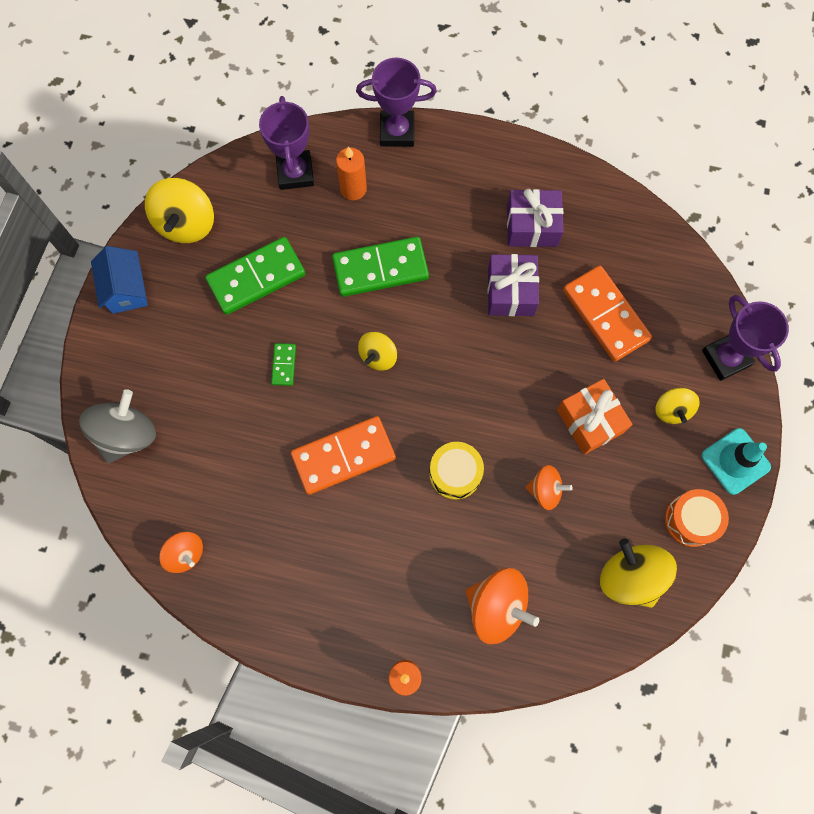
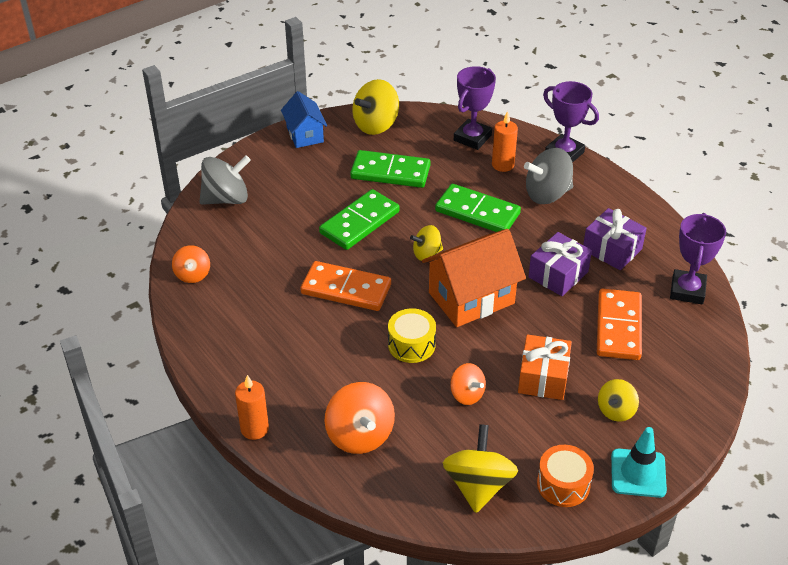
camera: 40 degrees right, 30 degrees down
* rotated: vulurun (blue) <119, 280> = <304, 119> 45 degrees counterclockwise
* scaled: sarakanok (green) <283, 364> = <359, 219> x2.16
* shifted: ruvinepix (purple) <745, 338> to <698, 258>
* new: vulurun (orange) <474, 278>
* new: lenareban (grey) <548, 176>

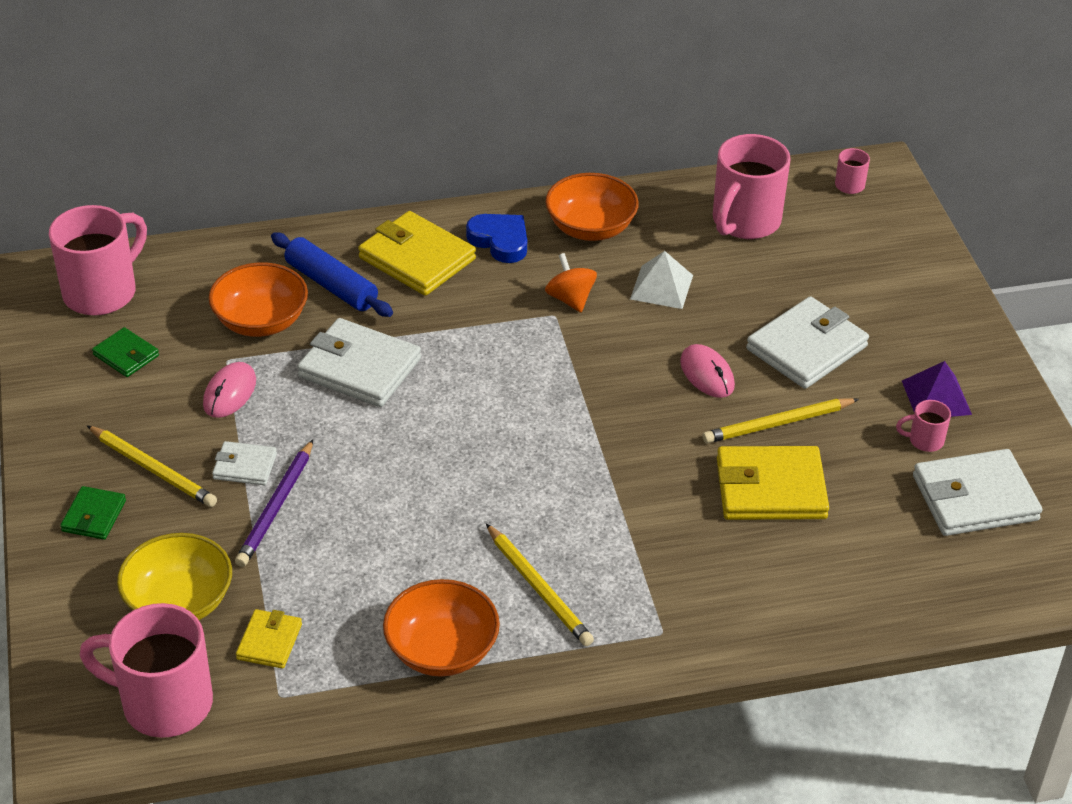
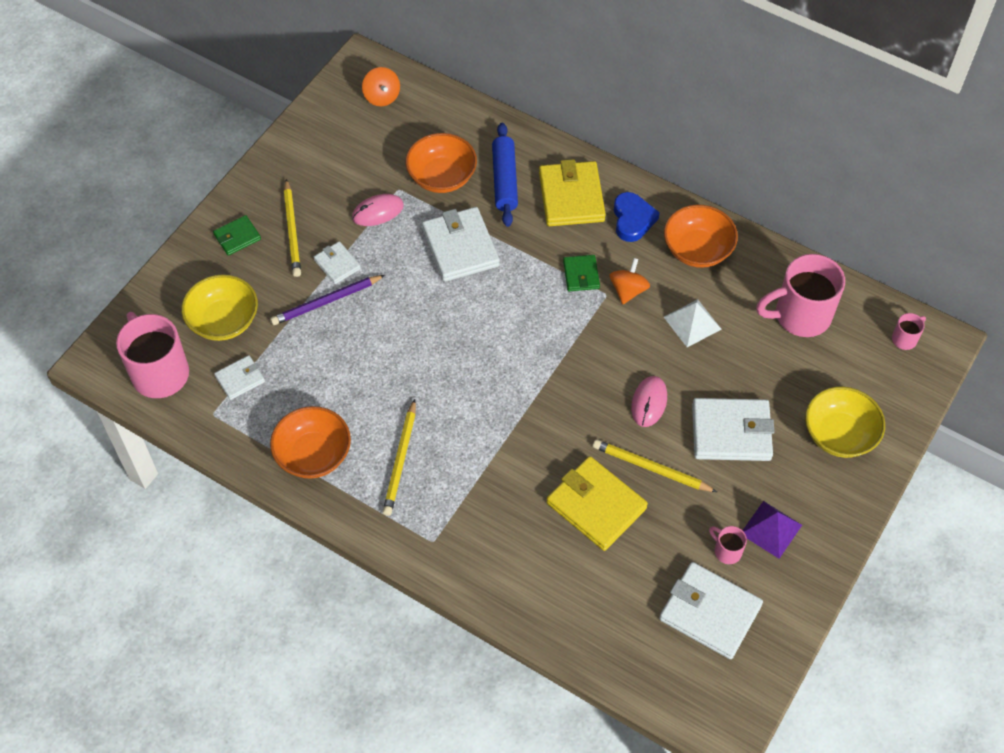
camera: 45 degrees right, 15 degrees up
* swapped: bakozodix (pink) <98, 260> to lenareban (orange) <381, 86>
* shifted: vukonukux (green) <125, 352> to <581, 273>
* repainted: vukonukux (yellow) <269, 639> to vukonukux (white) <239, 377>
* new: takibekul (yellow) <845, 422>

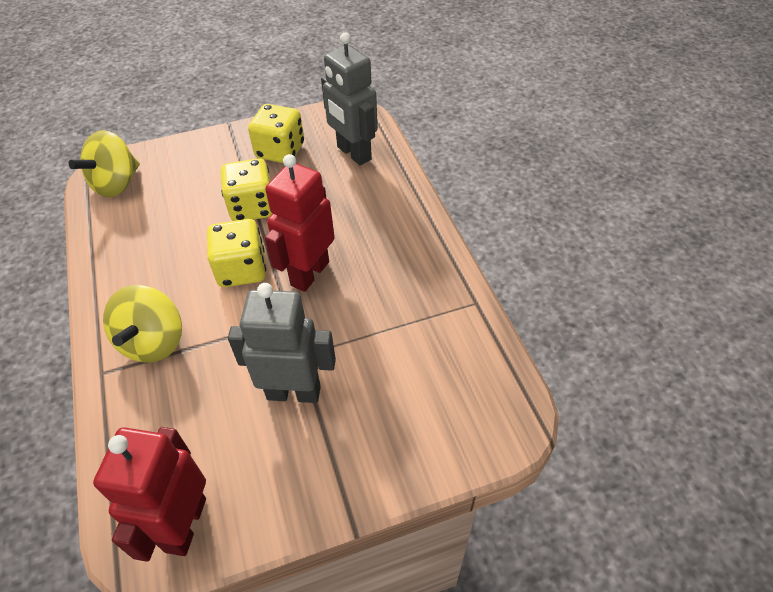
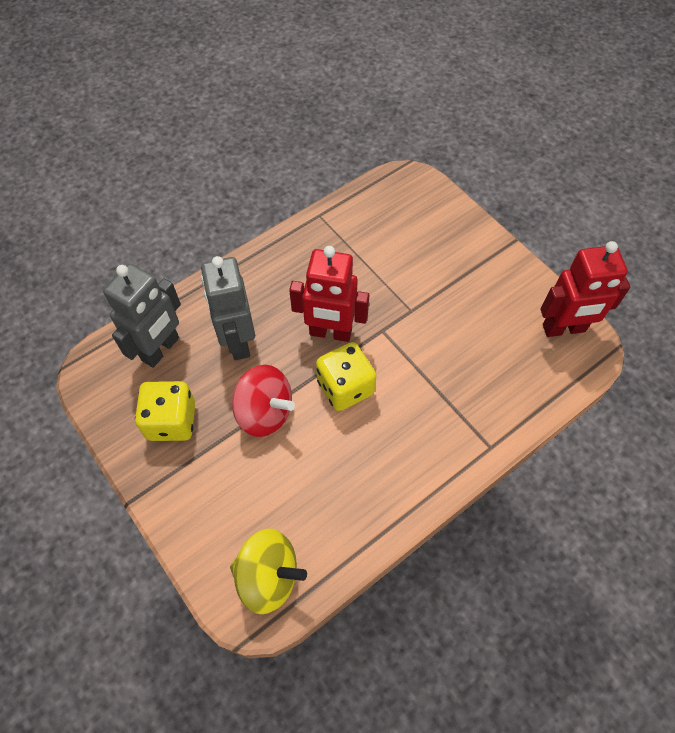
camera: 110 degrees left, 10 degrees up
* gone: lenareban (yellow) <142, 323>
* swapped: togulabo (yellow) <247, 189> to lenareban (red) <263, 401>
* shifted: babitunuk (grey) <282, 343> to <228, 308>

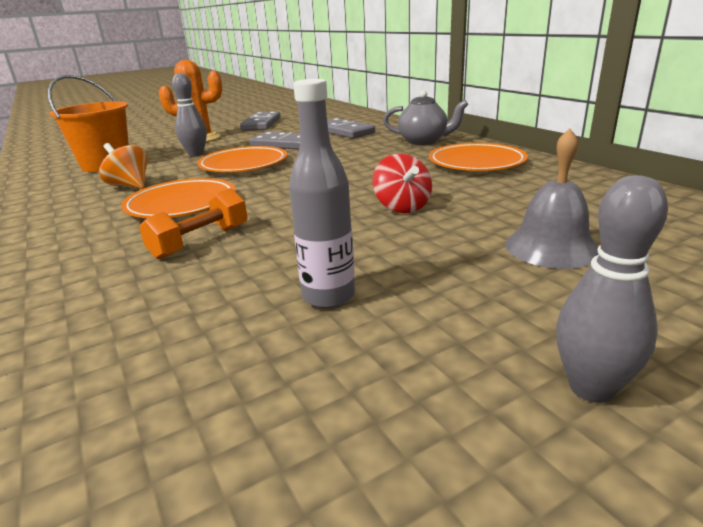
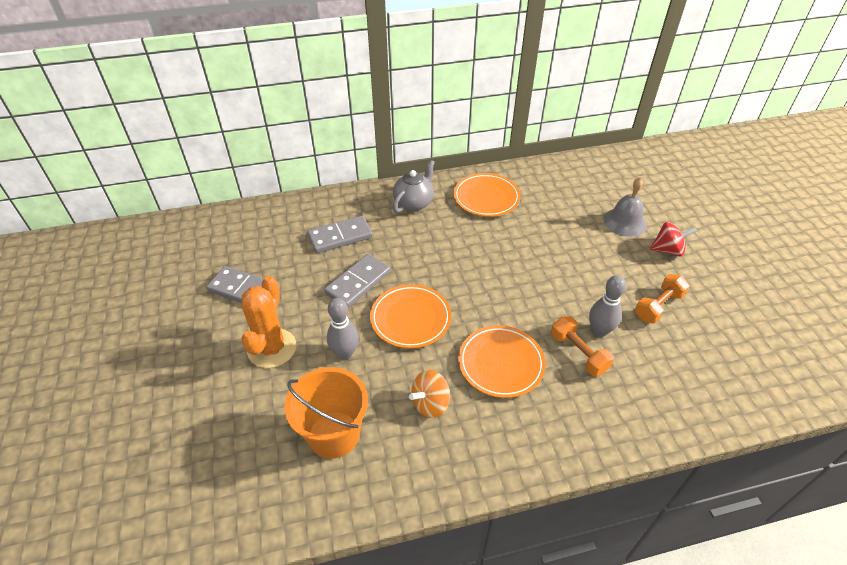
camera: 75 degrees left, 20 degrees up
* swapped: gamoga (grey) <322, 193> to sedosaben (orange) <662, 299>
* shifted: lenareban (red) <402, 183> to <673, 239>
* shifted: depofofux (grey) <612, 289> to <607, 306>

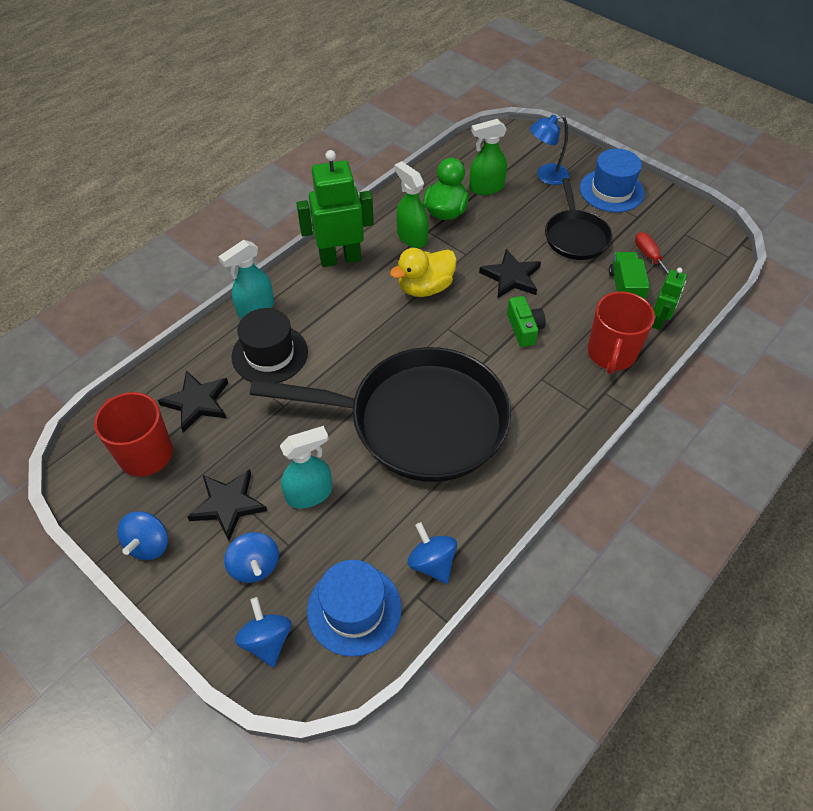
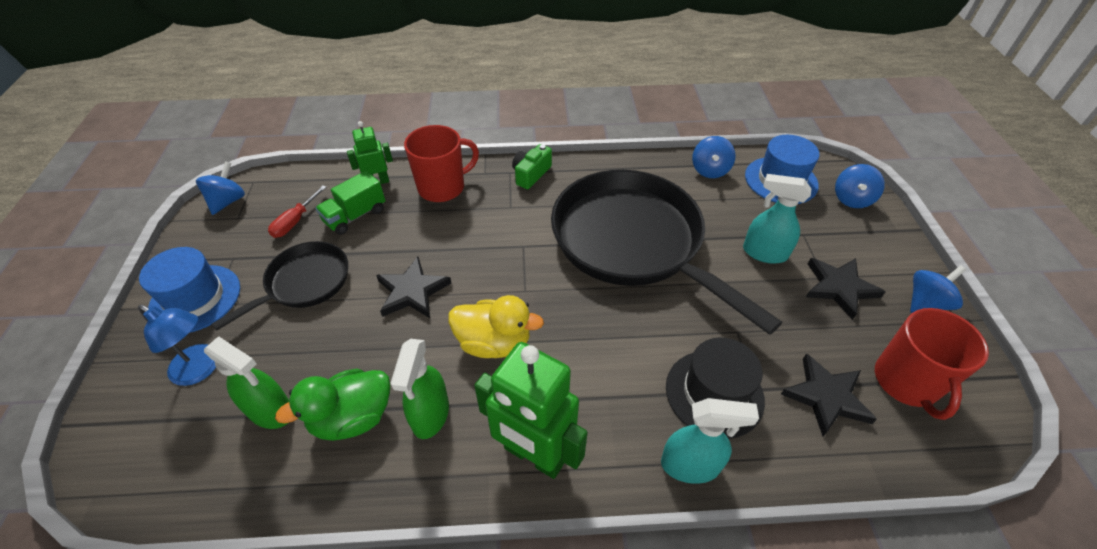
camera: 135 degrees left, 5 degrees down
* shifted: lenareban (blue) <251, 557> to <220, 188>
* shifted: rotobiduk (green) <526, 321> to <532, 166>

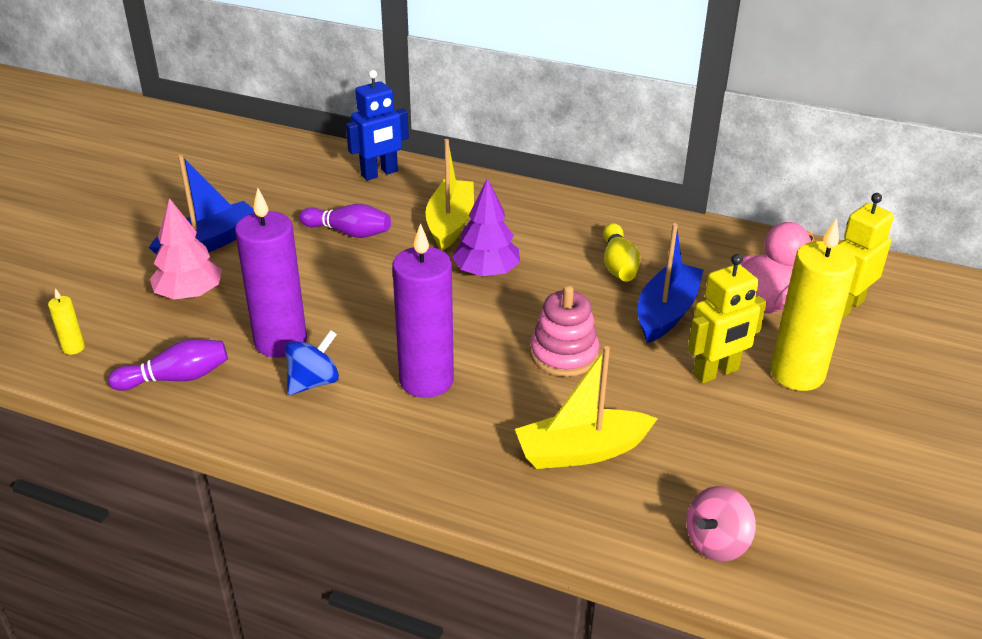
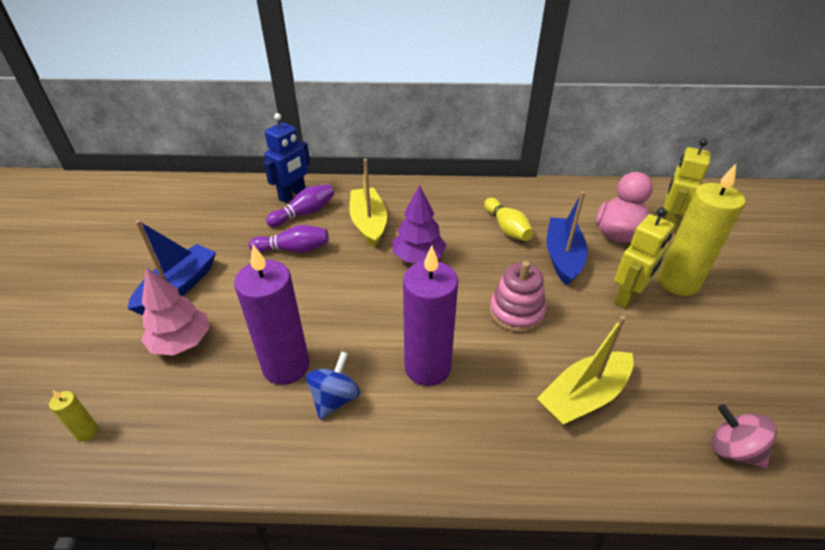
camera: 20 degrees left, 5 degrees up
* shifted: depofofux (purple) <168, 365> to <300, 205>
* rotated: lenareban (pink) <721, 524> = <744, 436> 105 degrees clockwise

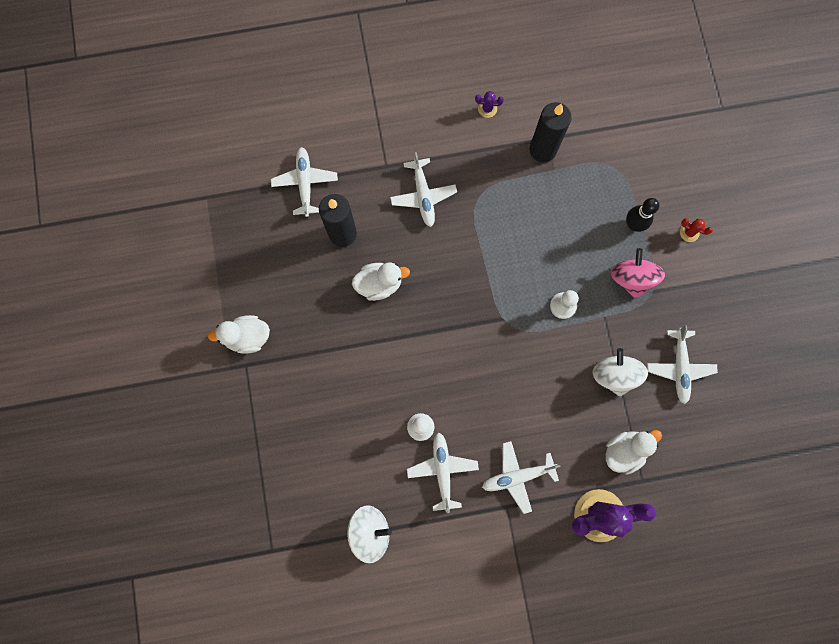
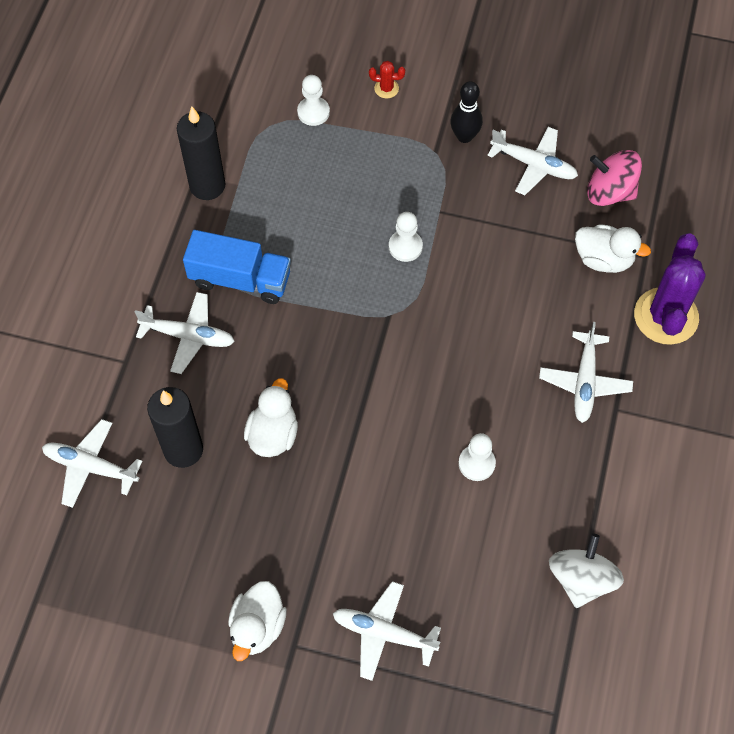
camera: 65 degrees left, 15 degrees down
* shifted: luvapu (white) <443, 472> to <387, 631>
* gone: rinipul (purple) <489, 104>
* gone: lenareban (white) <620, 372>
* rotated: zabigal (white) <634, 452> = <613, 248> 120 degrees clockwise
* shifted: lenareban (pink) <638, 273> to <614, 178>
* shifted: depofofux (black) <642, 215> to <466, 112>
* rotated: rinipul (red) <696, 230> = <387, 79> 45 degrees clockwise
* new: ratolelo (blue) <237, 267>
* new: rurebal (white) <313, 100>

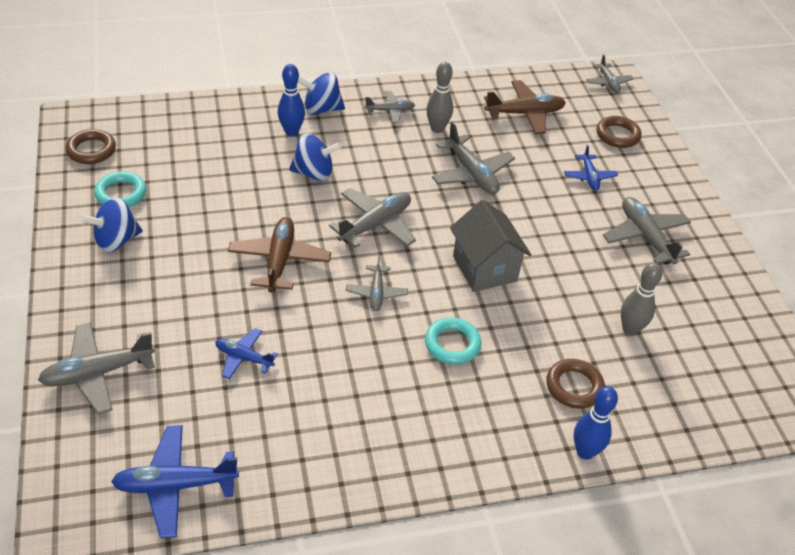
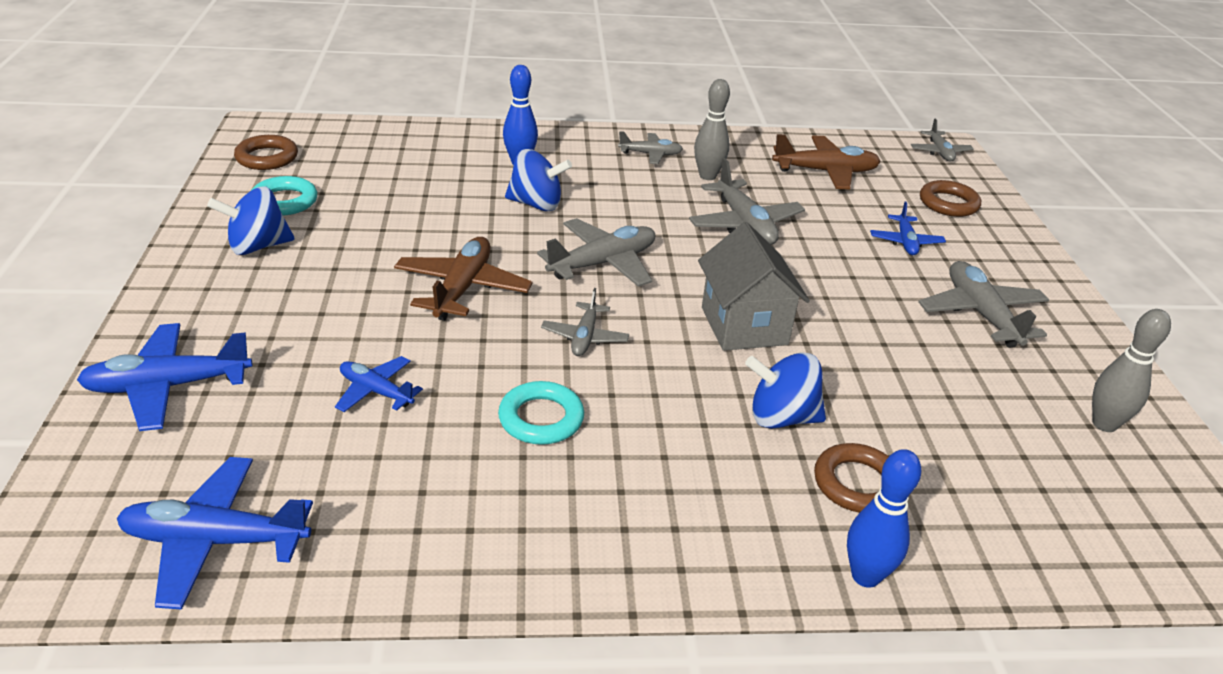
camera: 10 degrees right, 10 degrees down
* repainted: luvapu (grey) <96, 368> to luvapu (blue) <164, 377>
* shifted: lenareban (blue) <321, 93> to <785, 390>
* shifted: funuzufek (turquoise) <453, 341> to <541, 413>
* shifted: depofofux (grey) <641, 299> to <1131, 370>

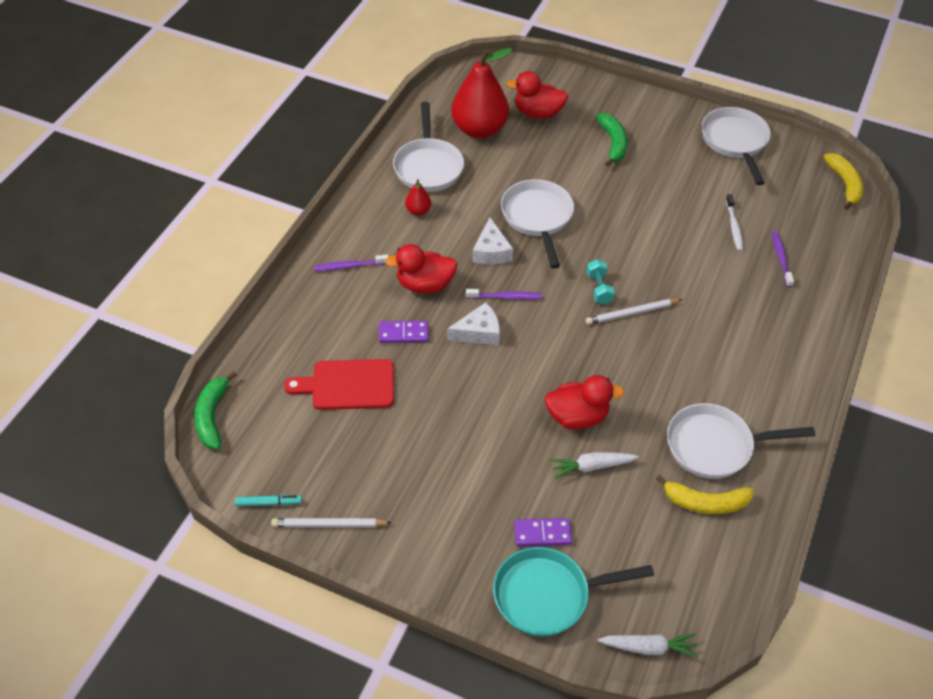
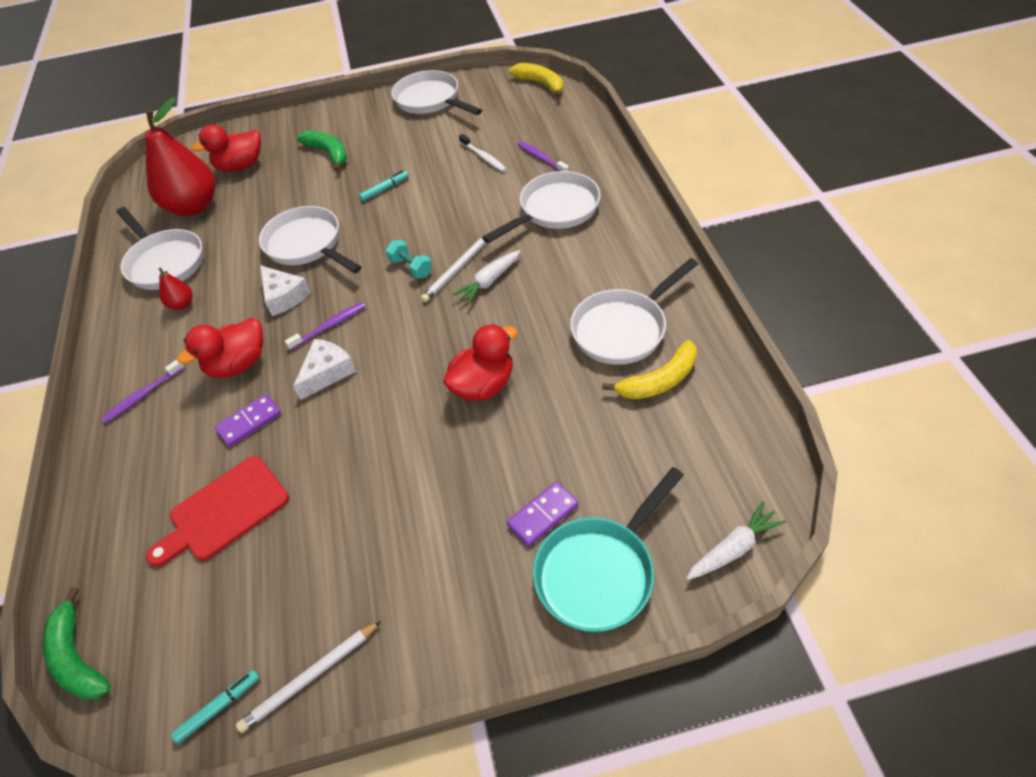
camera: 30 degrees left, 0 degrees up
* shifted: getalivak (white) <594, 465> to <486, 277>
* new: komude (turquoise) <384, 185>
* new: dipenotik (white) <541, 207>

